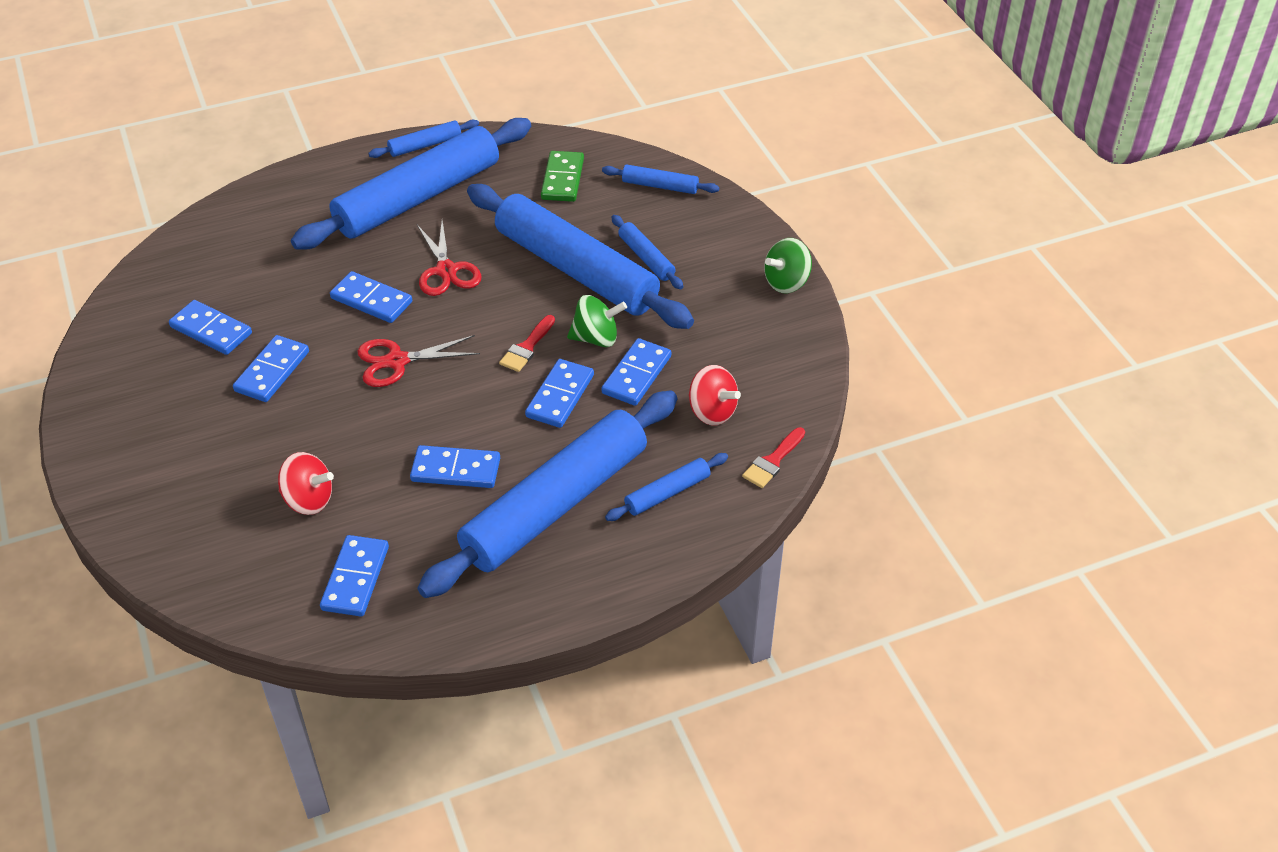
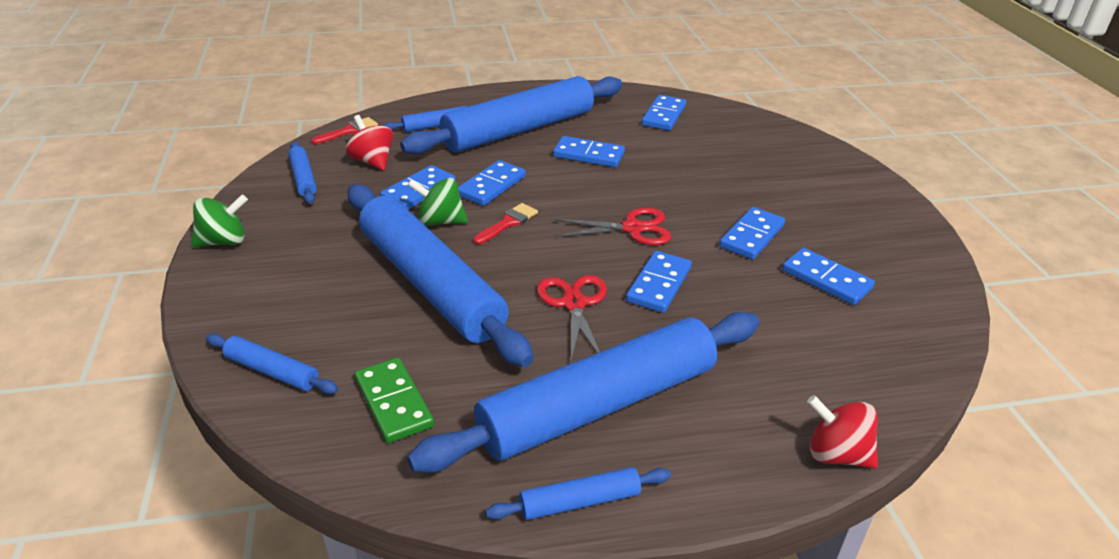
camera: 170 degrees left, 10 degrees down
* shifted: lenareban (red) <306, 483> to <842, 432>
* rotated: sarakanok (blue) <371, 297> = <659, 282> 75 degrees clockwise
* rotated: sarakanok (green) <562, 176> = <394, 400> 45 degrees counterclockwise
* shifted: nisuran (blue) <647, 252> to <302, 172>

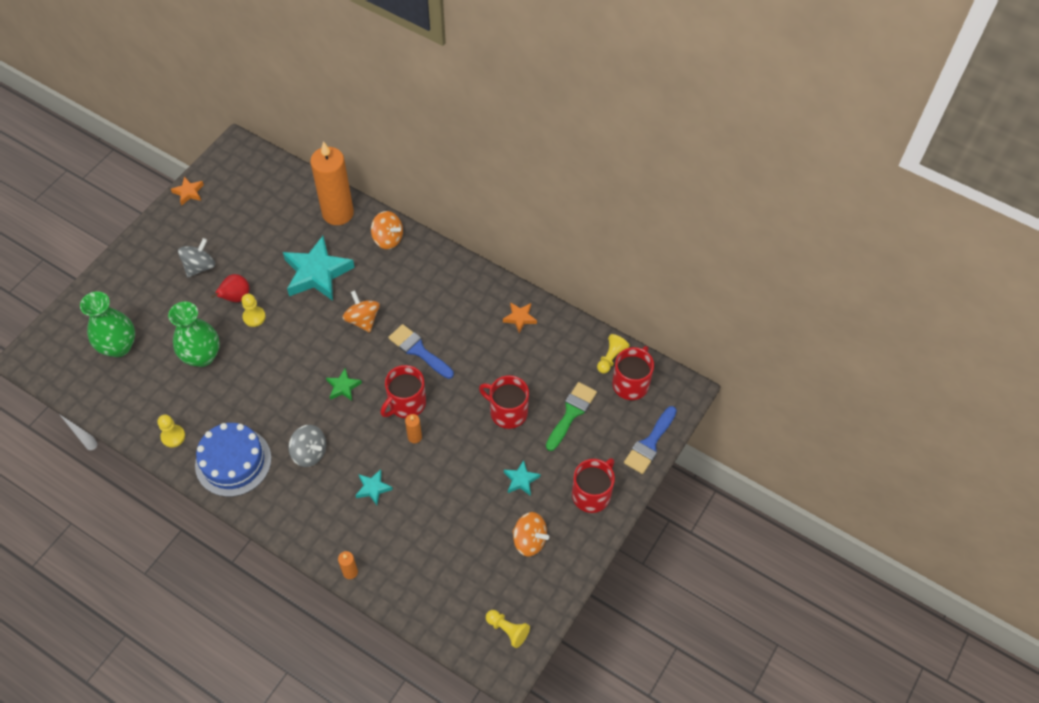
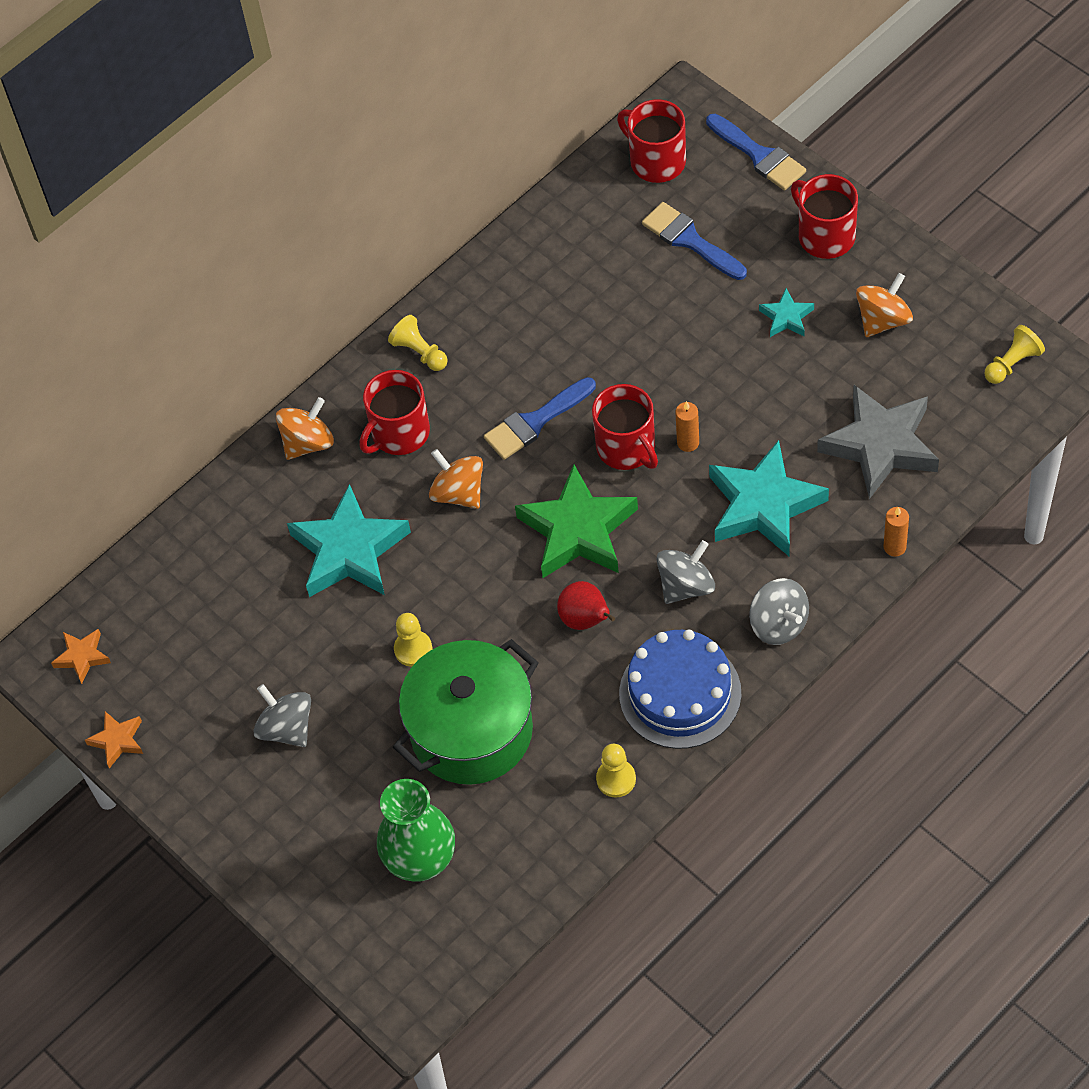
camera: 70 degrees left, 0 degrees up
* swapped: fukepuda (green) <194, 334> to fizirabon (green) <466, 712>
* shifted: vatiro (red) <230, 288> to <586, 605>
* gone: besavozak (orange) <332, 183>
* scaled: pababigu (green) <344, 384> = <576, 521> x2.13
* rotated: lenareban (orange) <361, 311> = <456, 479> 60 degrees clockwise
* scaled: pababigu (turquoise) <374, 487> = <769, 498> x2.13
* shifted: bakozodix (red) <504, 402> to <395, 412>
* shifted: pababigu (orange) <520, 317> to <81, 656>
* repainted: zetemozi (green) <571, 416> to zetemozi (blue) <694, 241>
* shifted: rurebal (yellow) <613, 354> to <418, 343>
* new: lenareban (grey) <779, 611>
* new: pababigu (grey) <878, 442>

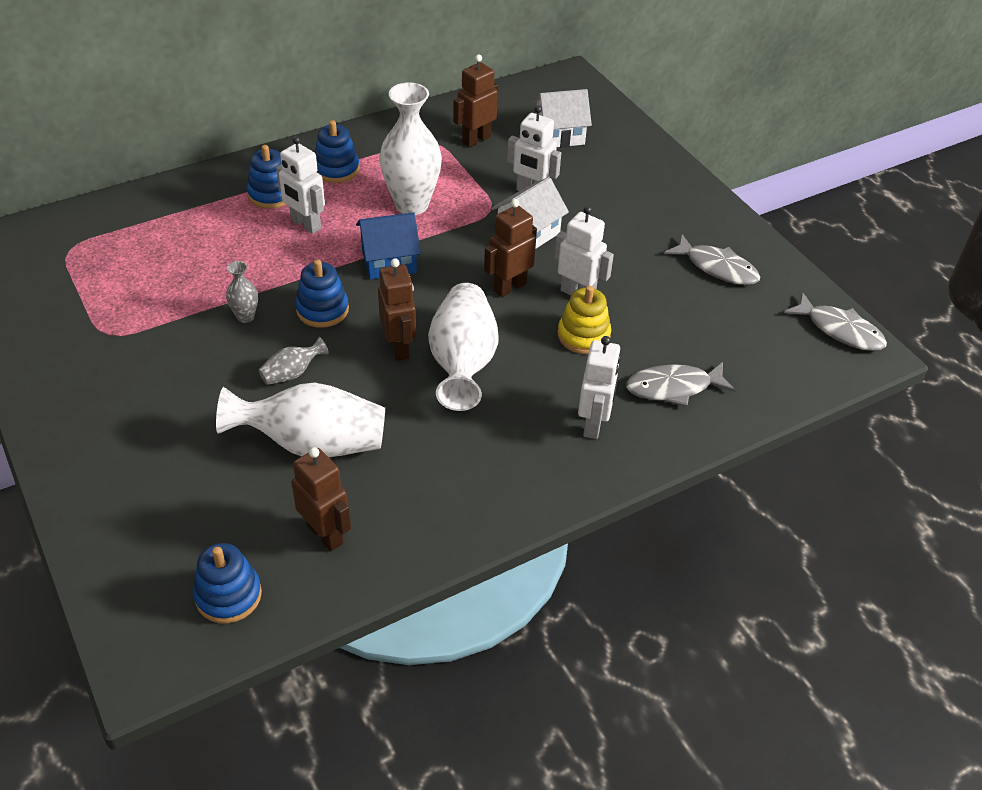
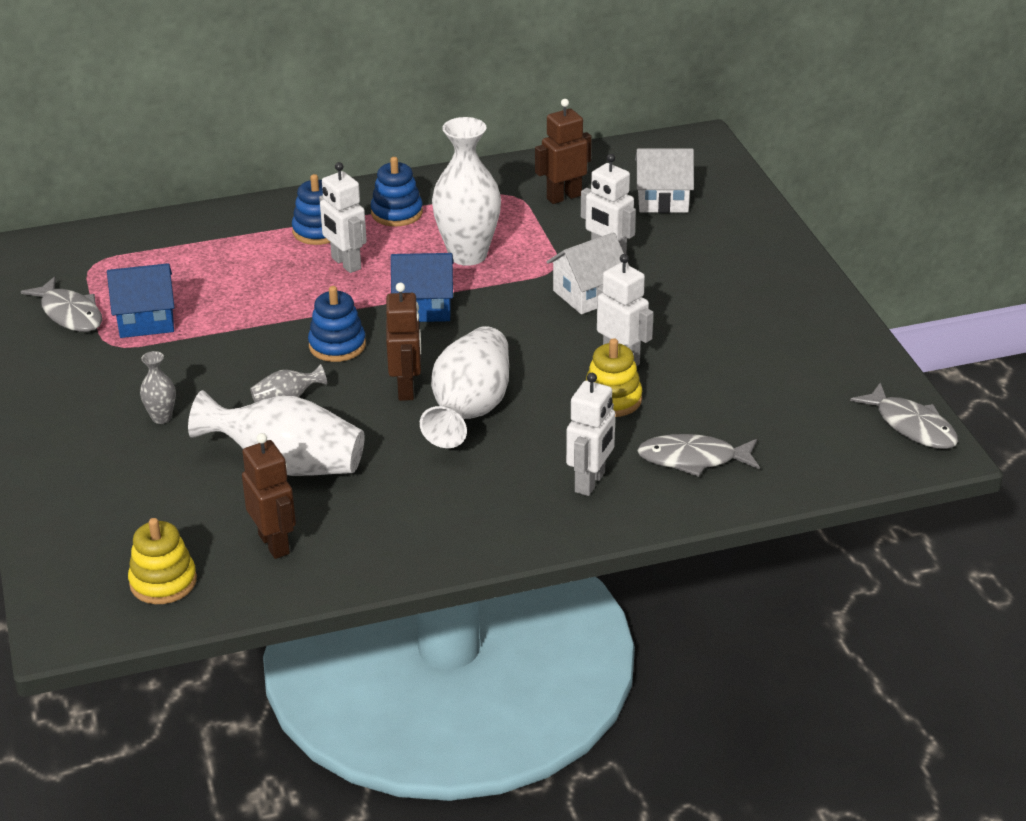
camera: 15 degrees right, 10 degrees down
* repainted: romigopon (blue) <227, 583> to romigopon (yellow) <162, 561>
* shifted: fukepuda (grey) <242, 292> to <158, 387>
* gone: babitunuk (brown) <510, 248>
* shifted: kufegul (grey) <712, 259> to <61, 304>
* new: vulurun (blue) <141, 300>

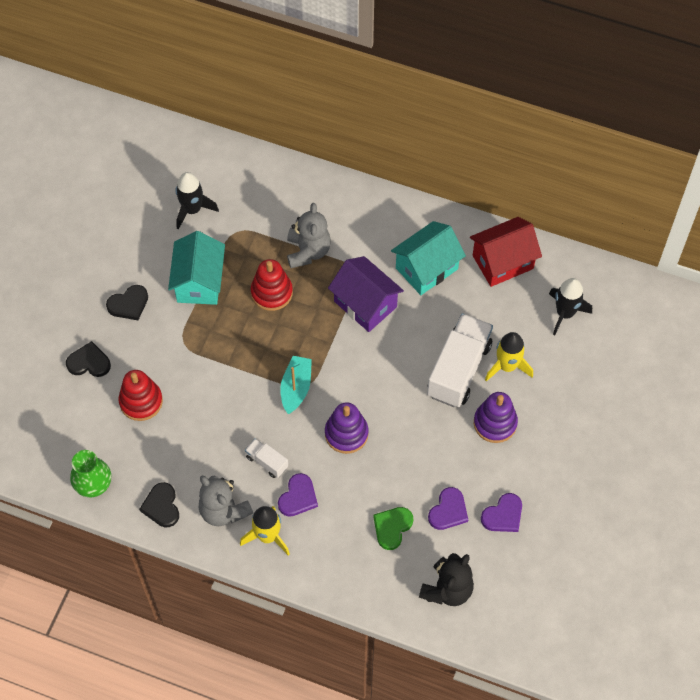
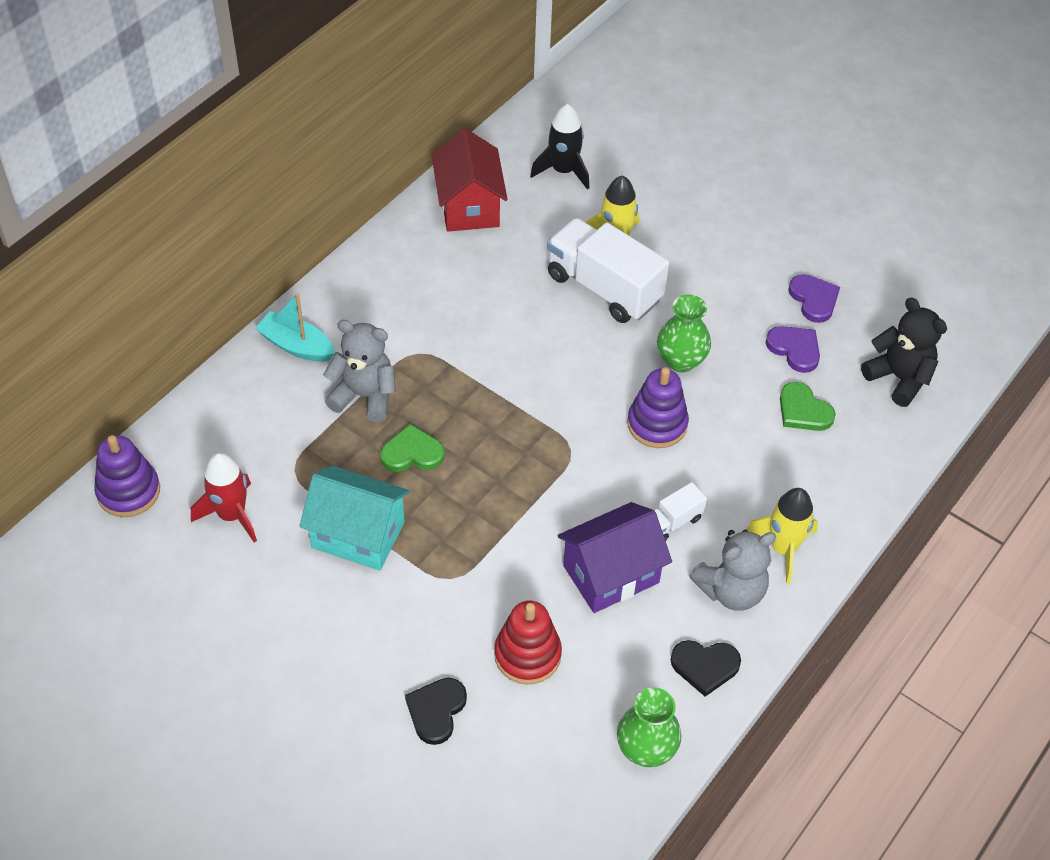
camera: 75 degrees left, 10 degrees down
* gone: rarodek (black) <127, 302>
* repainted: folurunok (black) <197, 201> to folurunok (red) <224, 497>
* swapped: romigopon (red) <272, 285> to rarodek (green) <412, 448>
* gone: rarodek (purple) <298, 495>
* shifted: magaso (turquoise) <296, 385> to <295, 327>
* shifted: vulurun (purple) <366, 294> to <614, 557>
* gone: vulurun (turquoise) <428, 258>
* shifted: romigopon (purple) <496, 417> to <127, 476>
* new: fukepuda (green) <684, 333>

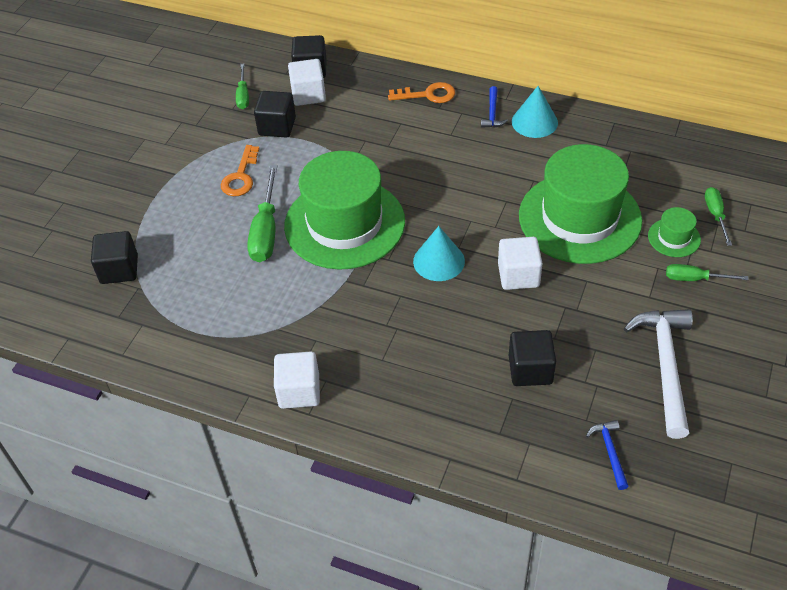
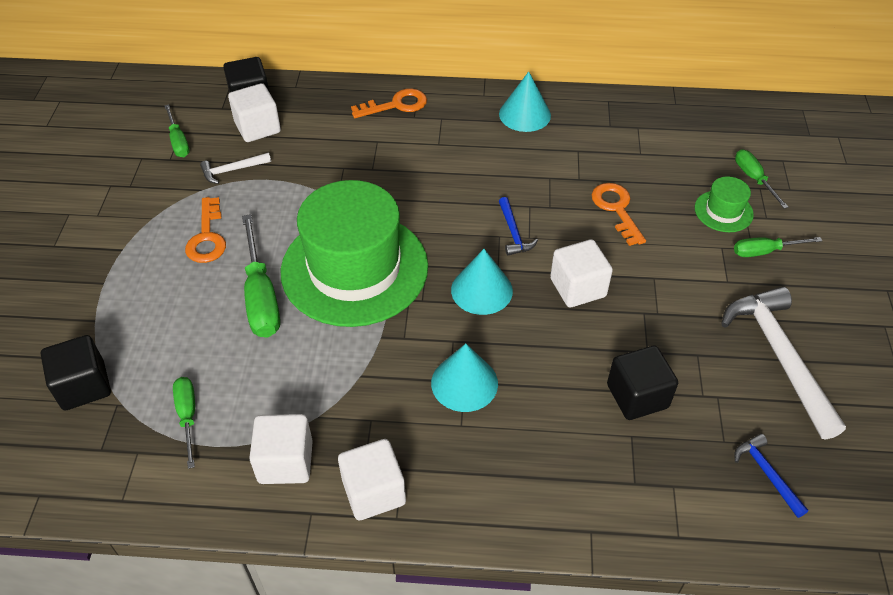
camera: 20 degrees left, 0 degrees up
* swapped: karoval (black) <275, 114> to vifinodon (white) <235, 168>
* shifted: vifinodon (blue) <494, 107> to <518, 226>
* swapped: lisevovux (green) <580, 204> to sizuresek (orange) <619, 214>
* new: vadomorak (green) <184, 423>
* new: karoval (white) <281, 449>
* new: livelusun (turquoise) <464, 377>

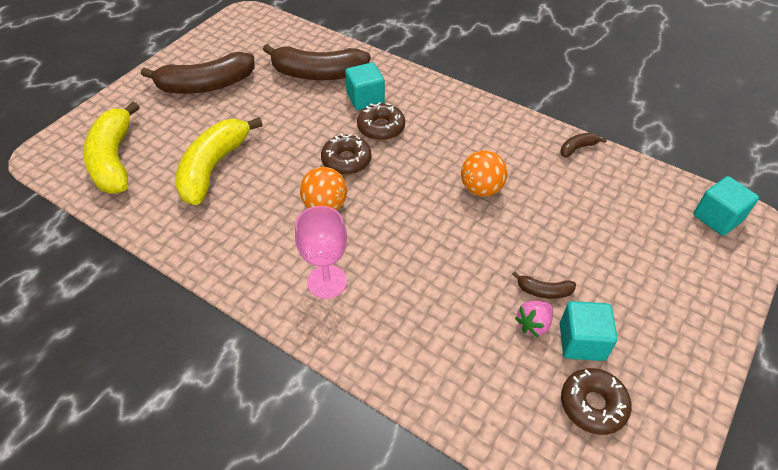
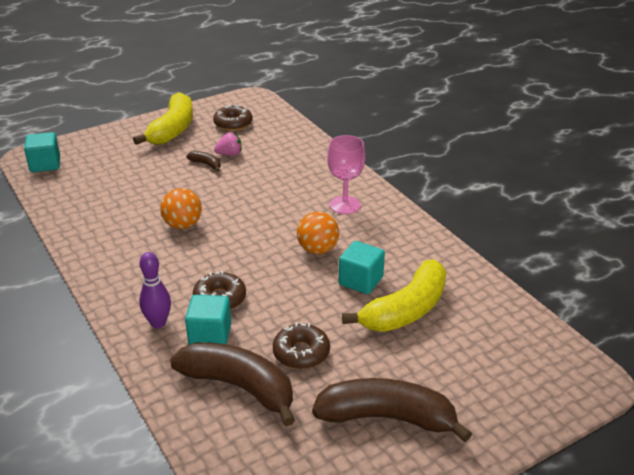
camera: 155 degrees left, 15 degrees down
* shifted: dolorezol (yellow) <111, 147> to <163, 118>
* shifted: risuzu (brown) <346, 154> to <301, 345>
* gone: dolorezol (brown) <583, 145>
* shifted: karoval (turquoise) <588, 331> to <362, 267>
* new: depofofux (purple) <155, 290>

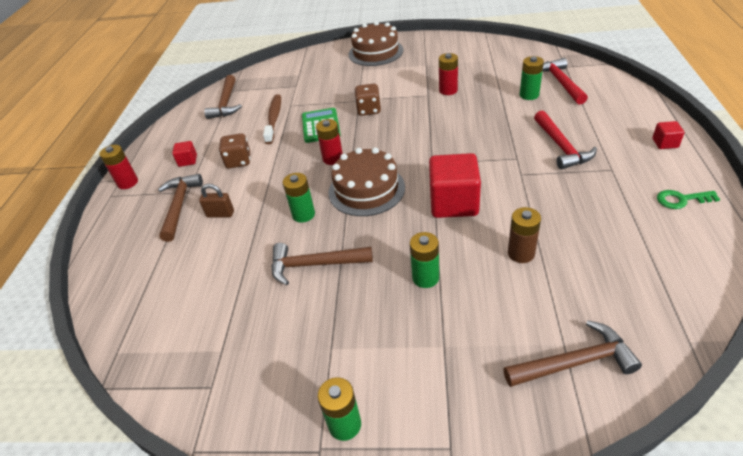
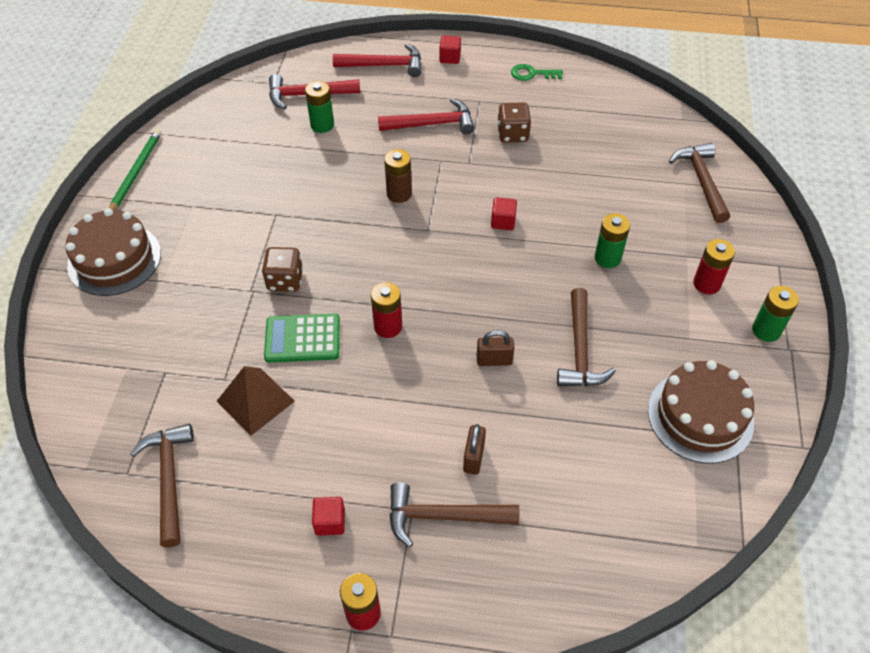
camera: 90 degrees left, 10 degrees up
* rotated: vifinodon (brown) <223, 97> = <162, 486> 105 degrees counterclockwise
* shifted: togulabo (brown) <234, 150> to <514, 122>
* swapped: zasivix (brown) <272, 119> to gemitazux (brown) <256, 401>
* swapped: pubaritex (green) <299, 198> to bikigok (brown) <495, 348>
* shifted: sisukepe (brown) <367, 181> to <701, 411>
* scaled: karoval (red) <455, 185> = <504, 213> x0.46
* shifted: pubaritex (red) <448, 74> to <714, 266>
* shifted: pubaritex (brown) <524, 235> to <398, 176>
* rotated: sizuresek (green) <688, 199> = <537, 72> 90 degrees clockwise
* new: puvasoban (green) <135, 169>
* new: vifinodon (red) <377, 60>

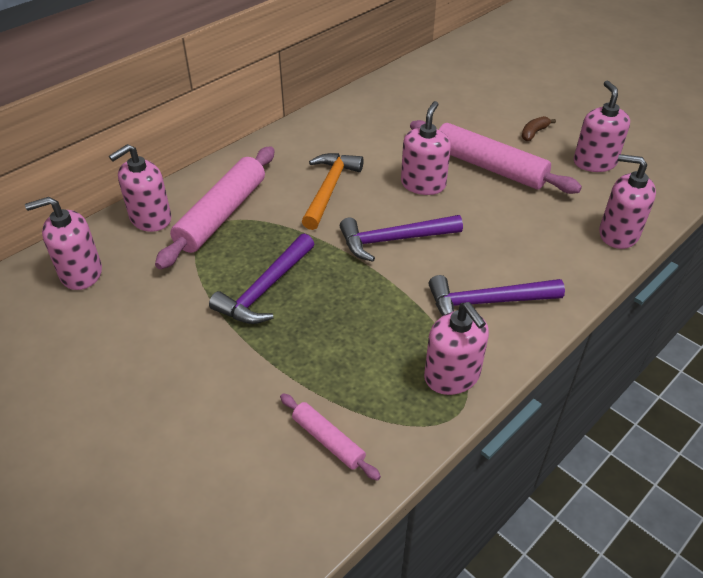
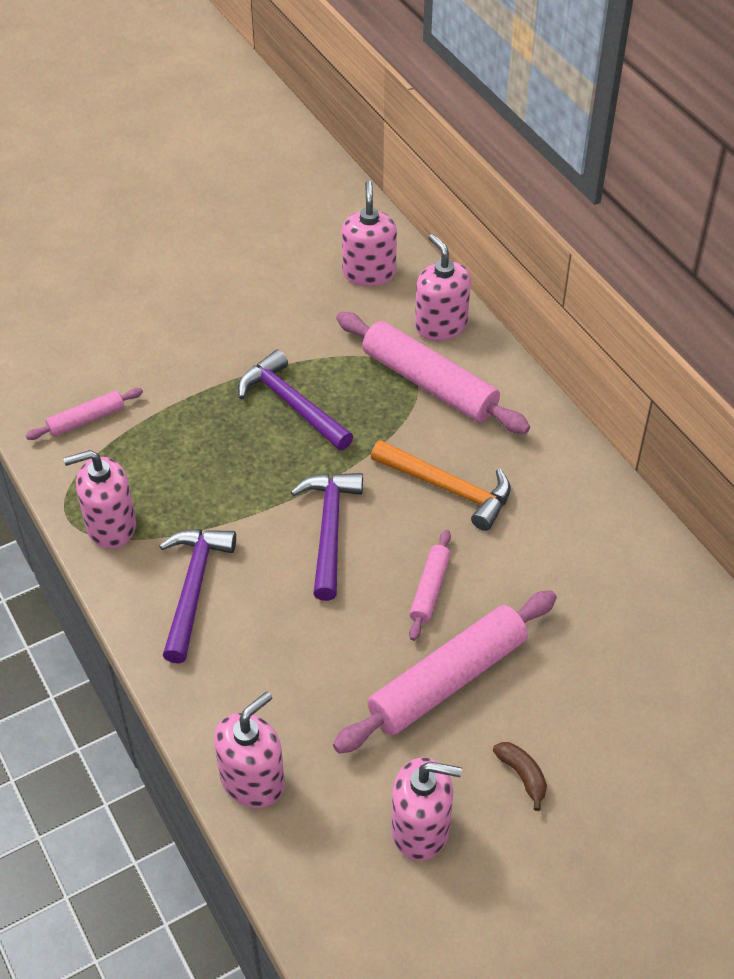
camera: 105 degrees right, 5 degrees up
* swapped: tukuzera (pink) <426, 148> to nisuran (pink) <430, 585>

